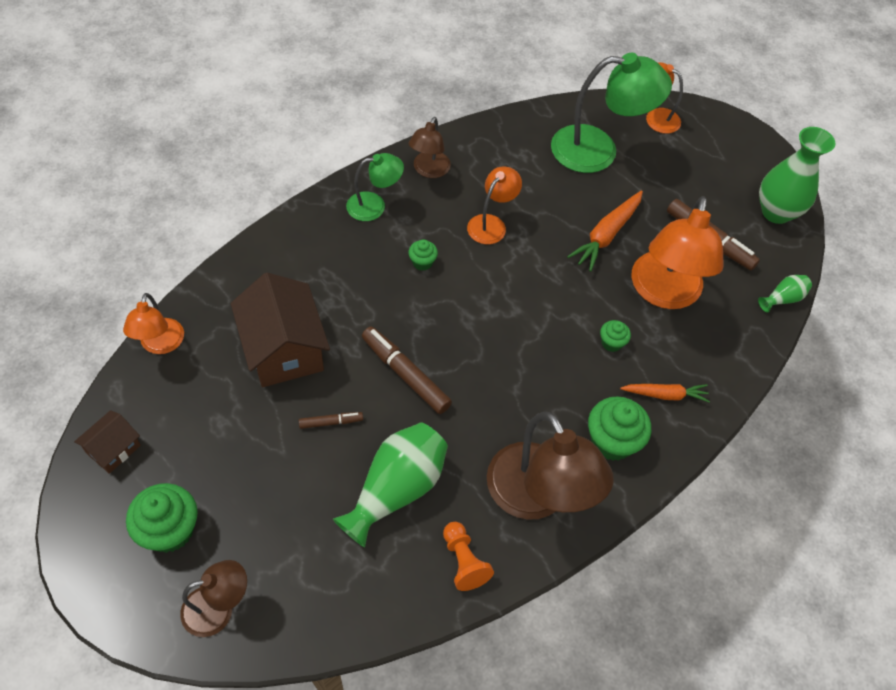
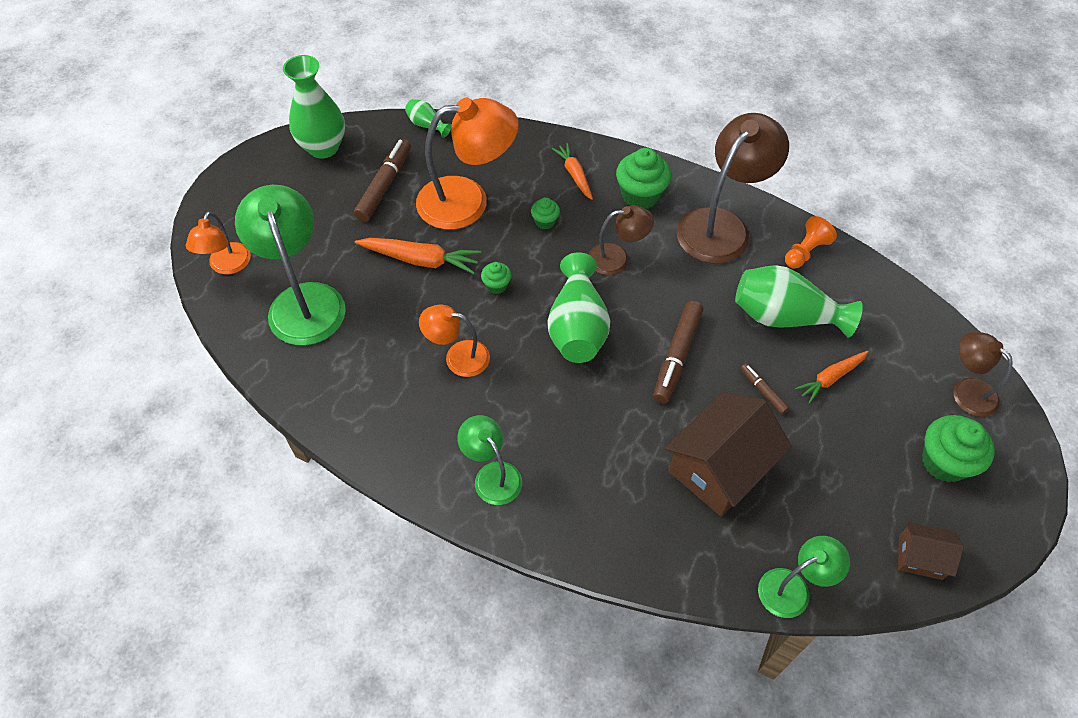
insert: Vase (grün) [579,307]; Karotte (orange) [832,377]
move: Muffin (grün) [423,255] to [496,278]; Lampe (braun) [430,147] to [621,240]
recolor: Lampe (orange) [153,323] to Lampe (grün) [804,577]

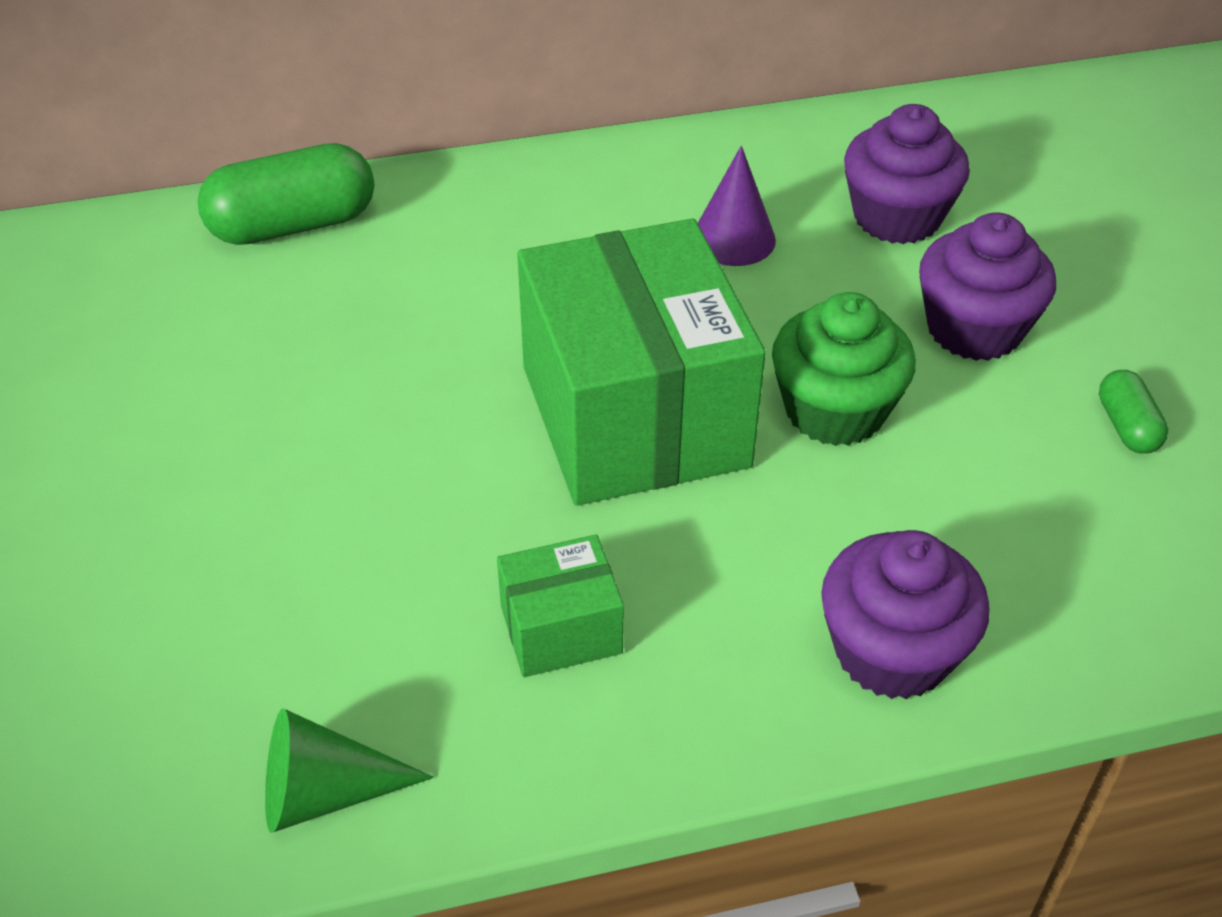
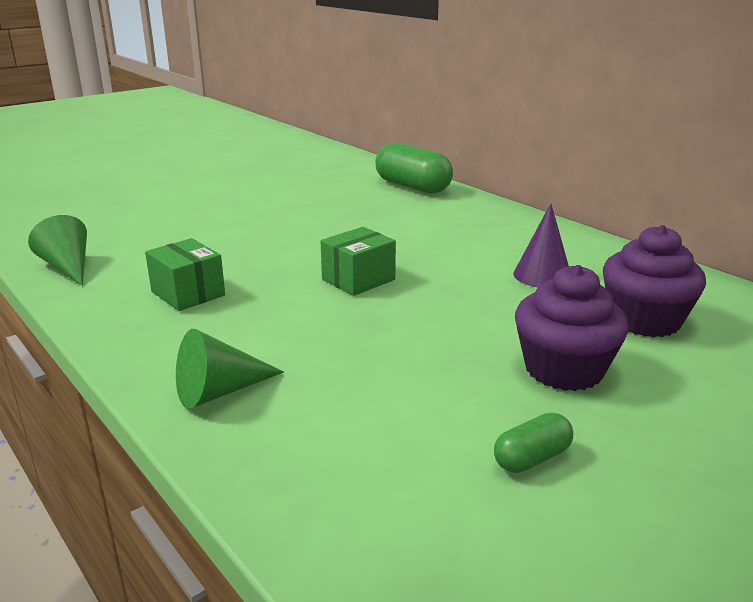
delete: Muffin (grün) [844,369]
replace: Muffin (lila) [905,614] to Kegel (grün) [230,369]
resize: Schachtel (grün) [641,362] = [358,261] x0.45

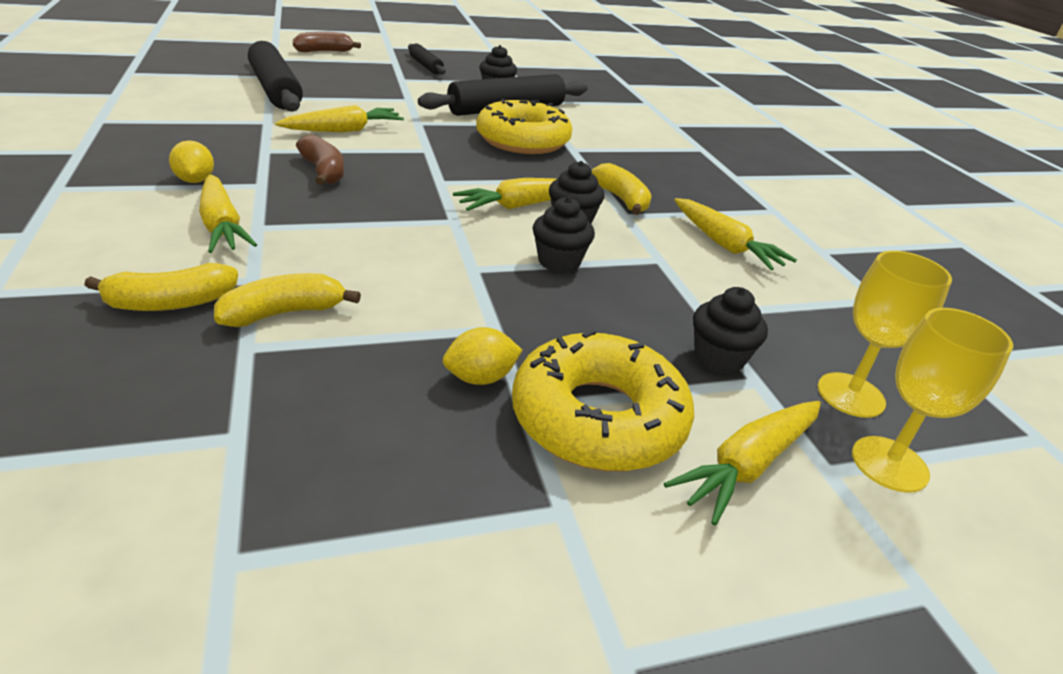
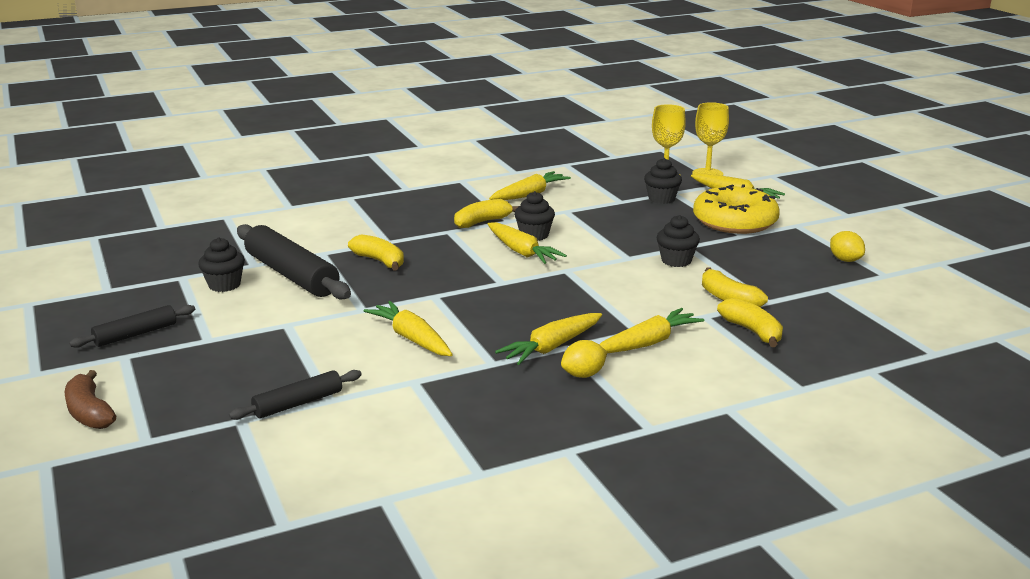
delete: Banane (braun) [320,159]
insert: Karotte (gelb) [548,339]
move: Muffin (schwarz) [564,234] to [678,241]; Zitrone (gelb) [482,356] to [847,246]
replace: Donut (gelb) [524,126] to Banane (gelb) [376,252]
resize: Nudelholz (schwarz) [275,76] = [295,395] x0.54

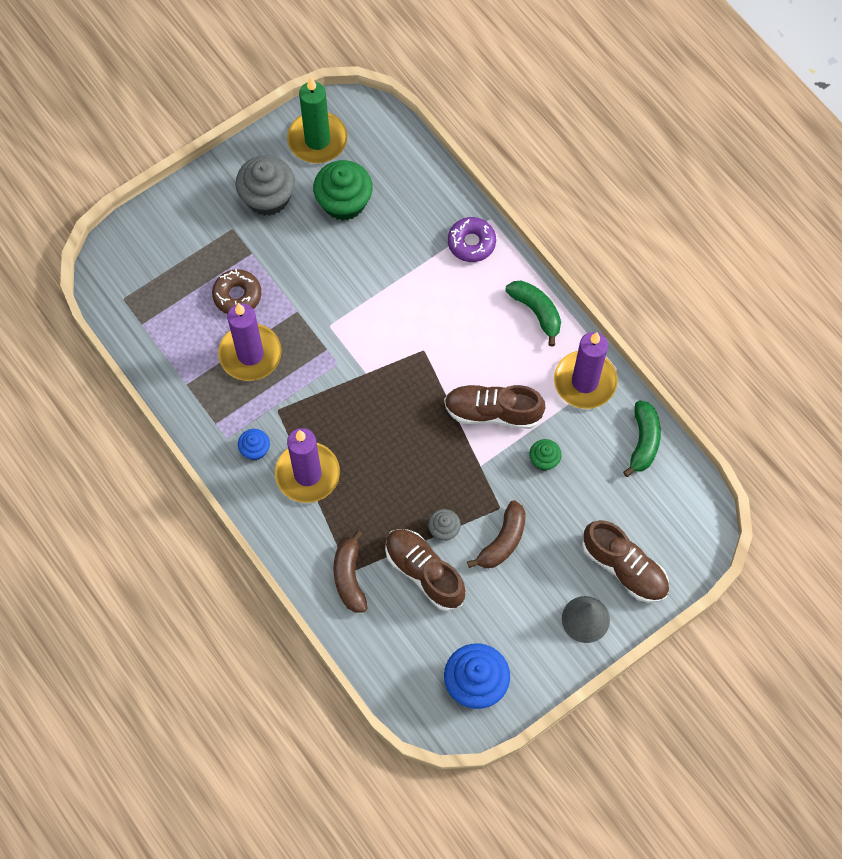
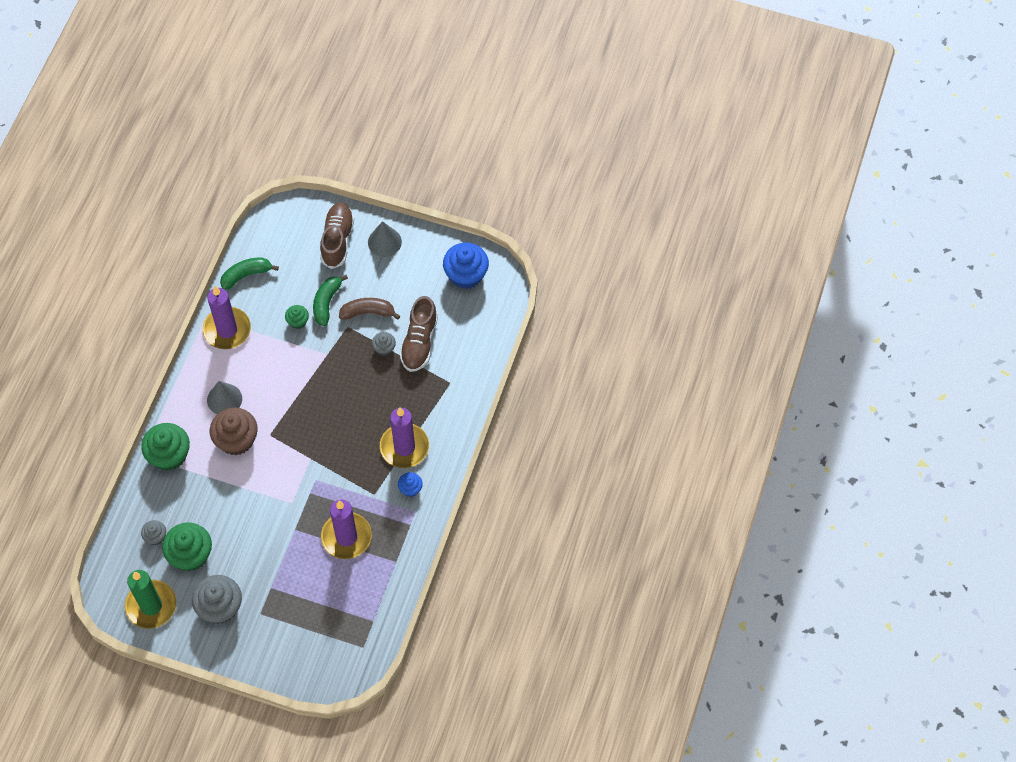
delete: Donut (braun) [236,291]; Banane (braun) [350,571]; Schuh (braun) [494,407]
insert: Muffin (grau) [153,532]; Kegel (grau) [224,397]; Muffin (braun) [234,431]
move: Banane (grün) [533,313] to [330,300]
replace: Donut (lila) [472,239] to Muffin (grün) [165,447]

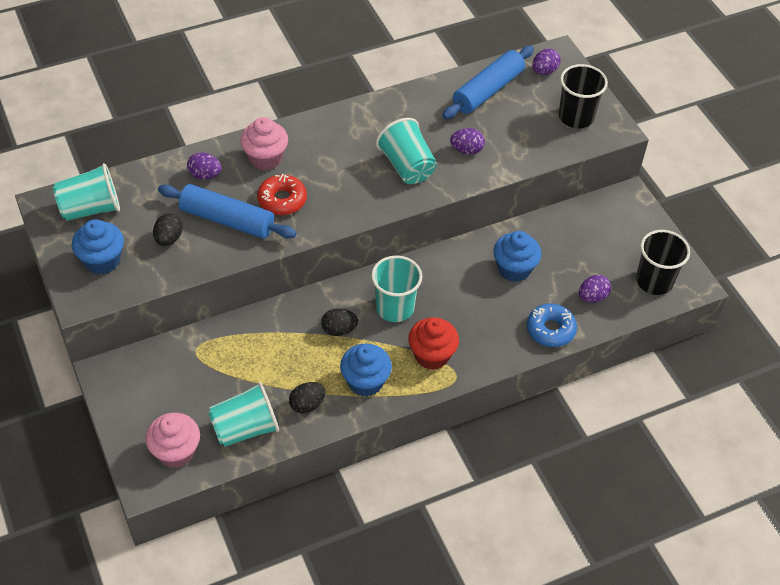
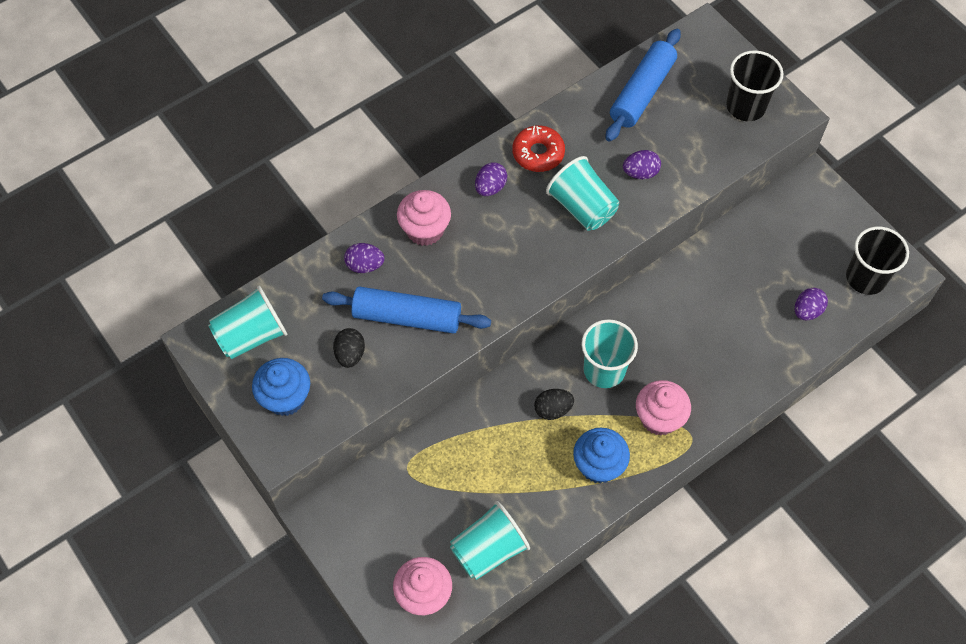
delete: Ei (schwarz) [307,397]; Muffin (blau) [517,256]; Donut (blau) [552,325]
move: Ei (lila) [546,61] to [491,179]; Donut (rot) [282,194] to [538,148]
recolor: Muffin (rot) [433,343] to Muffin (rosa) [663,407]

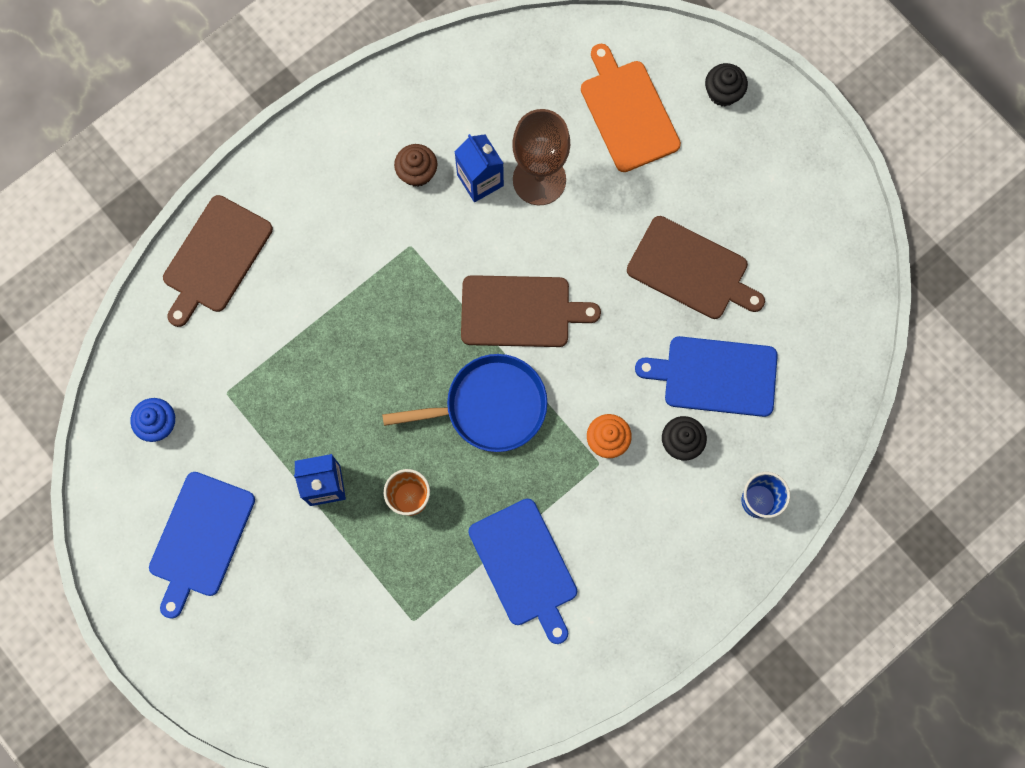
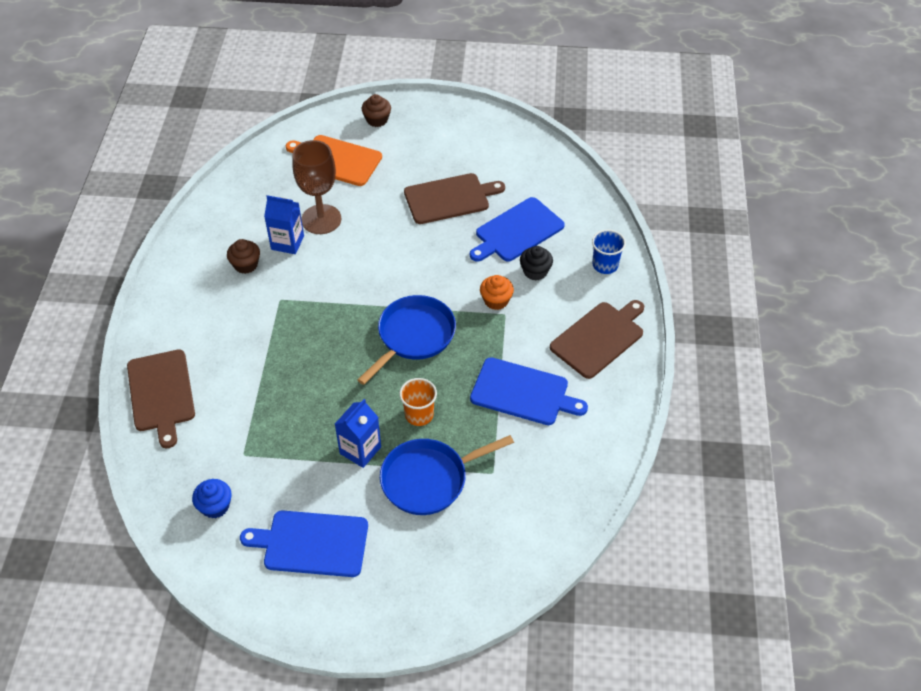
insert: Pfanne (blau) [447,475]
move: Schneidebrett (braun) [531,311] to [597,339]
recolor: Muffin (schwarz) [726,85] to Muffin (braun) [376,110]
rotate: Schneidebrett (blau) [202,545] = [304,543] 120 degrees clockwise

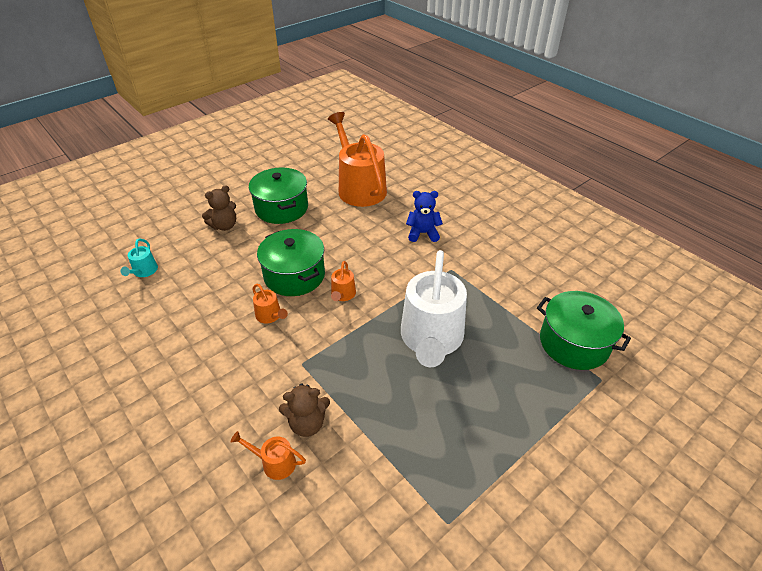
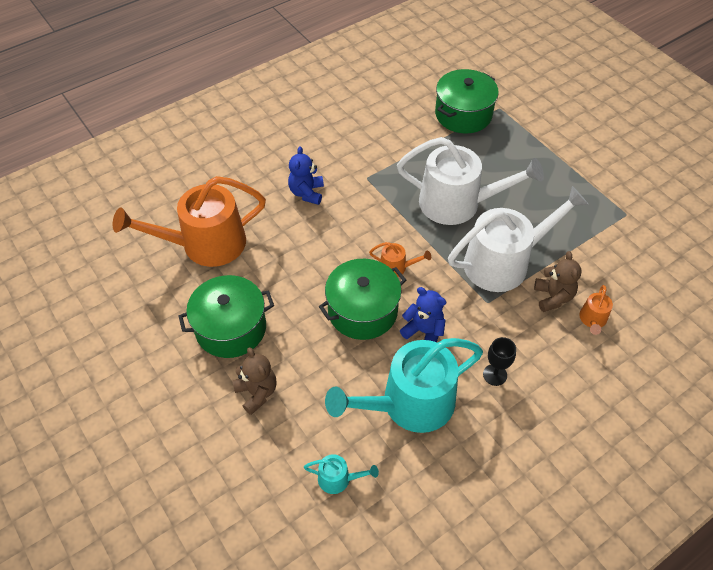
insert: Gießkanne (türkis) [404,385]; Gießkanne (weiß) [518,239]; Kelch (schwarz) [499,361]
replace: Gießkanne (orange) [270,303] to Teddybär (blau) [423,314]

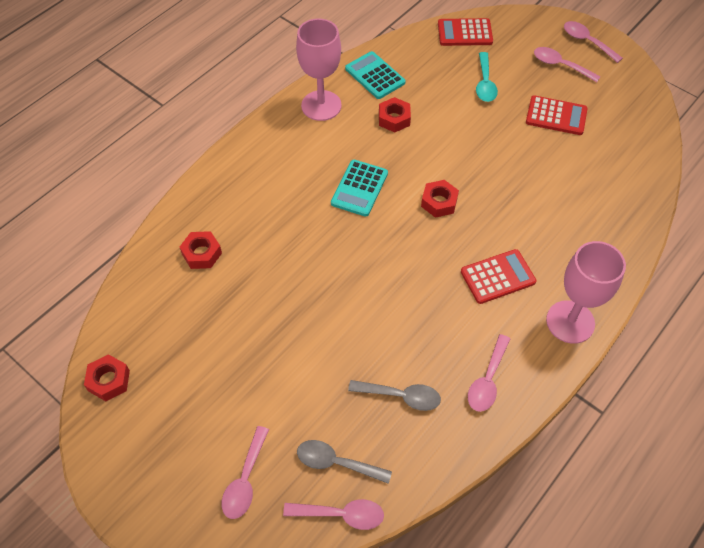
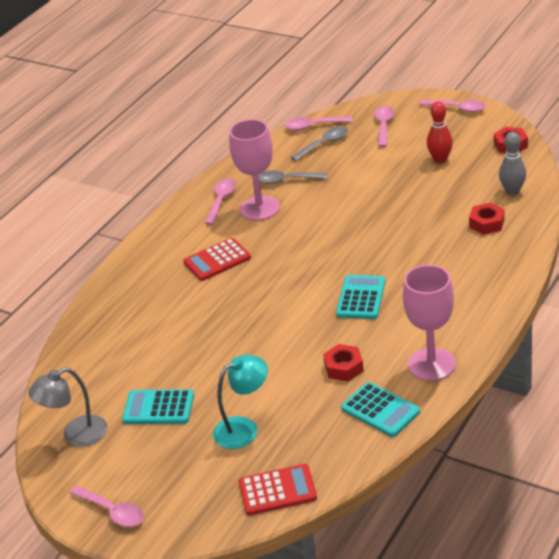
delete: Sechskantmutter (rot) [440,199]
insert: Lampe (grau) [67,407]; Bowlingkegel (rot) [440,132]; Bowlingkegel (grau) [512,164]
move: Kelch (rosa) [586,292] to [254,170]; Löffel (rosa) [567,64] to [452,106]
replace: Löffel (türkis) [487,77] to Lampe (türkis) [240,402]
recolor: Taschenrechner (rot) [557,115] to Taschenrechner (türkis) [158,406]
rotate: Löffel (grau) [344,462] = [319,143] 45 degrees counterclockwise

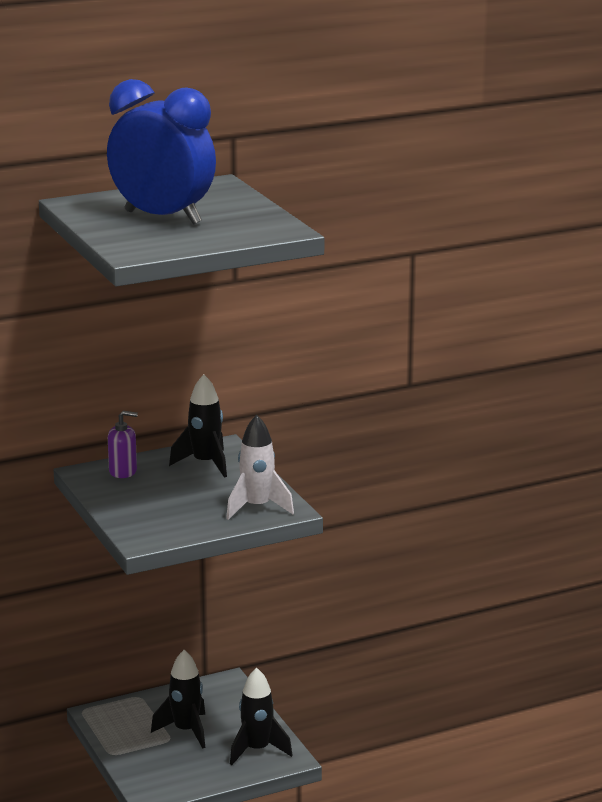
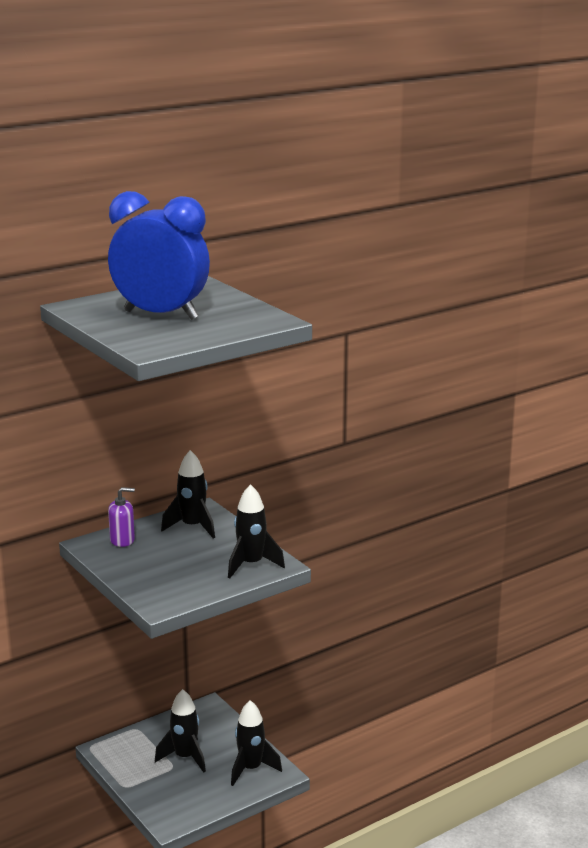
recolor: Rakete (weiß) [260,467] to Rakete (schwarz) [256,531]

